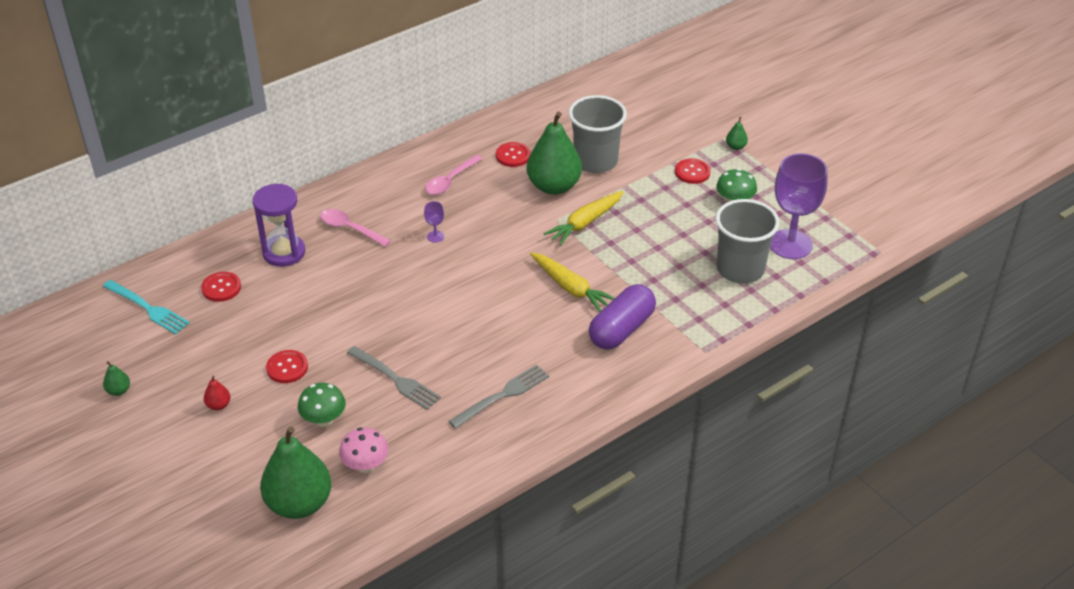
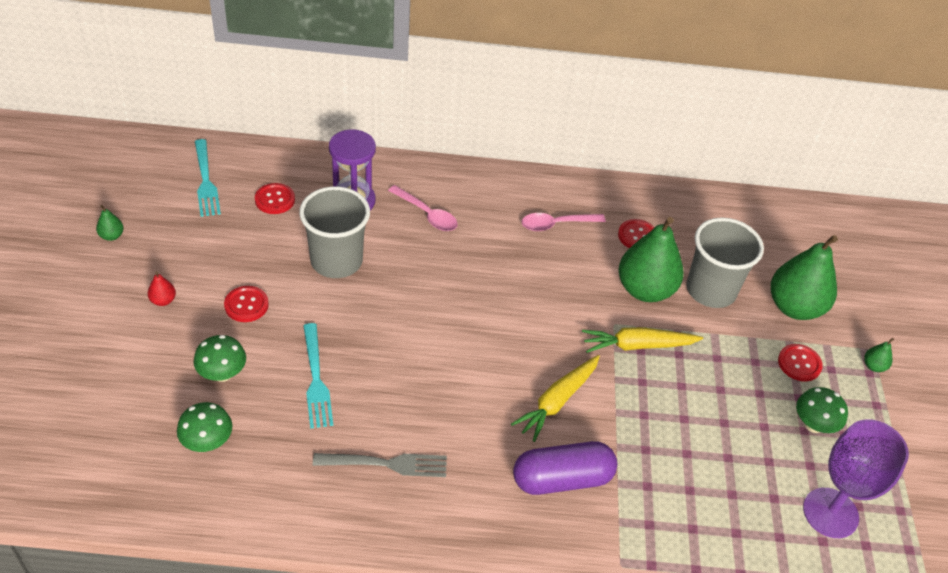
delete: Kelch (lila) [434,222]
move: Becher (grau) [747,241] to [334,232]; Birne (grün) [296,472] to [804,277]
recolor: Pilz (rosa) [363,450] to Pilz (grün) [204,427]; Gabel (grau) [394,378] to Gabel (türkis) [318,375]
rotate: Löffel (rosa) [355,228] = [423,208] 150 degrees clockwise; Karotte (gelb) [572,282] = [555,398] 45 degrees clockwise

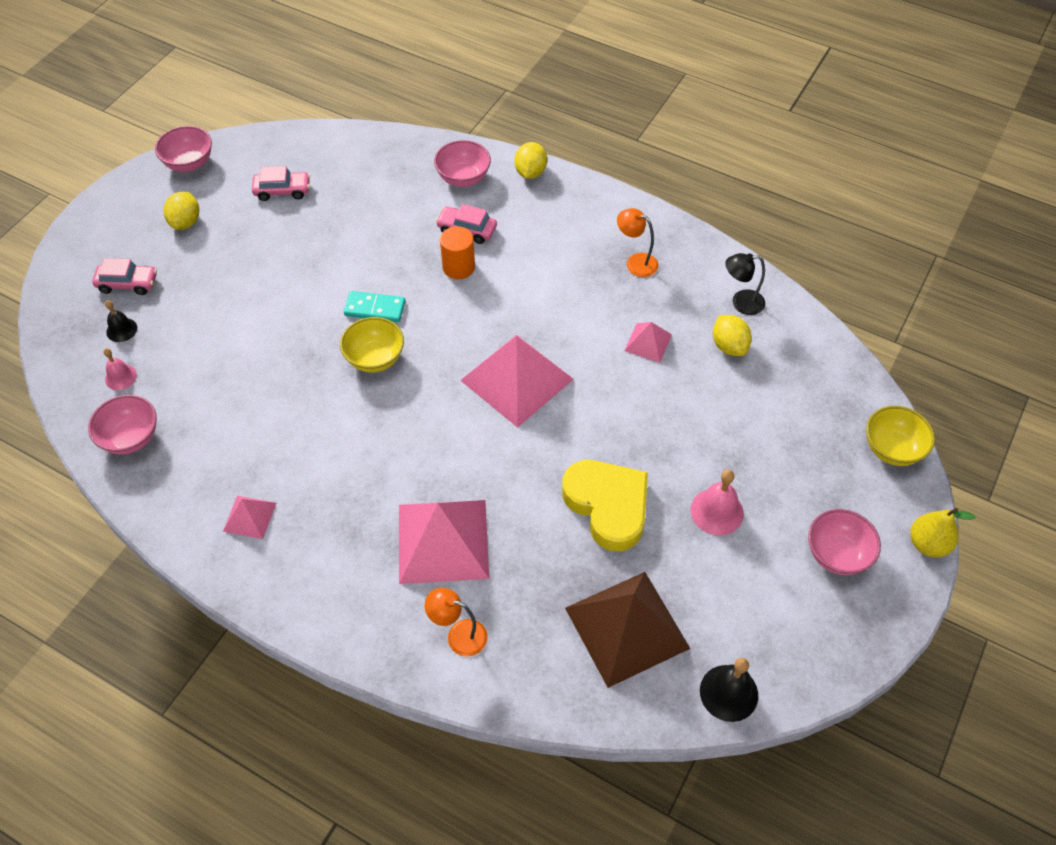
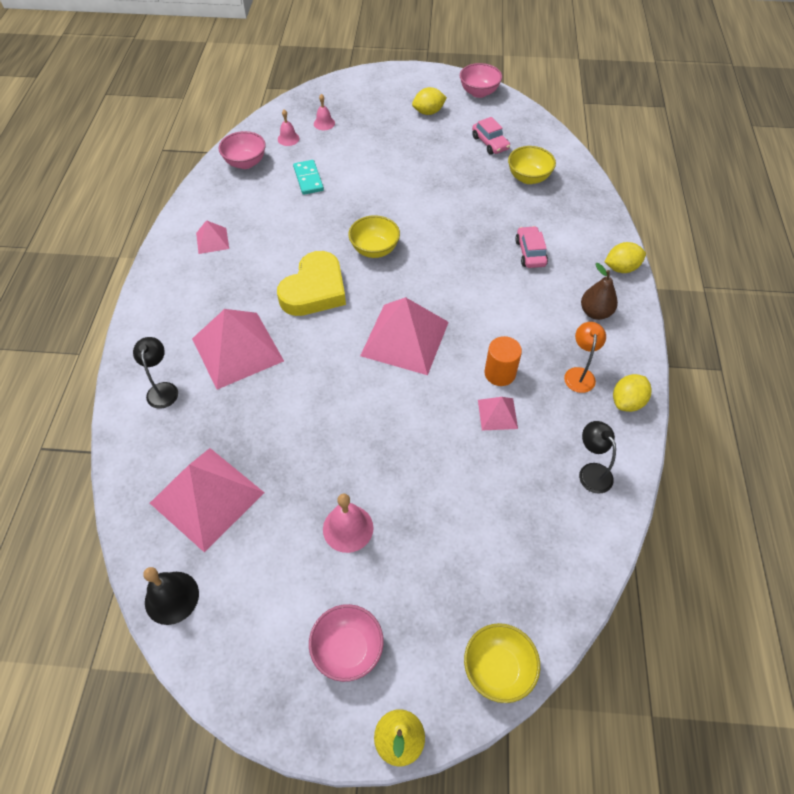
delete: Auto (rosa) [124,276]; Schüssel (rosa) [462,163]
insert: Schüssel (gelb) [532,165]; Birne (braun) [599,291]
move: Herz (gelb) [605,505] to [311,283]; Dominostein (türkis) [374,306] to [308,177]; Vollzylinder (orange) [457,252] to [503,361]; Zitrone (gelb) [732,335] to [632,393]
recolor: Lampe (orange) [456,622] to Lampe (schwarz) [155,373]; Pyramide (braun) [627,630] to Pyramide (rosa) [207,500]; Glocke (schwarz) [121,321] to Glocke (rosa) [324,112]

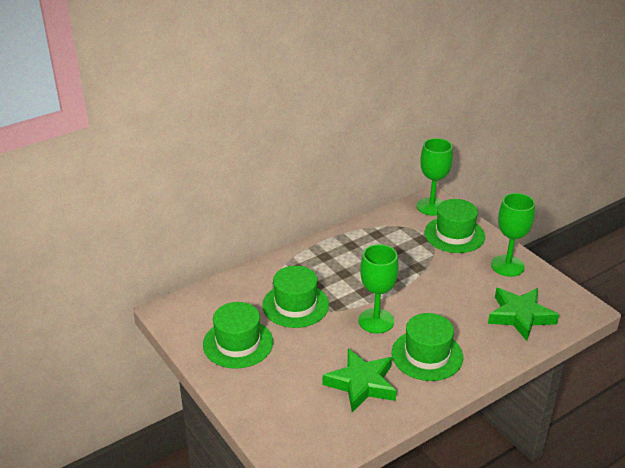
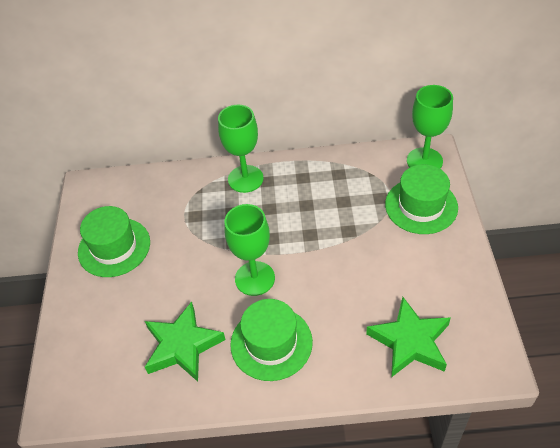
delete: Hut (grün) [295,297]
move: Kelch (grün) [513,235] to [240,149]

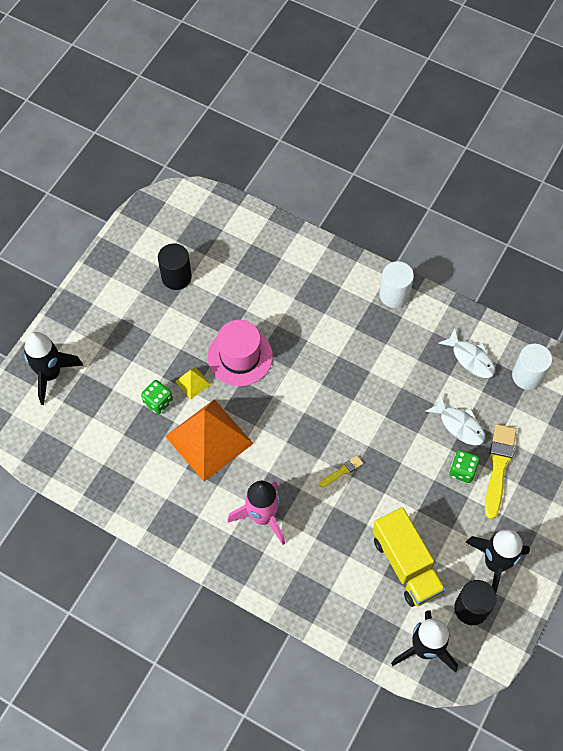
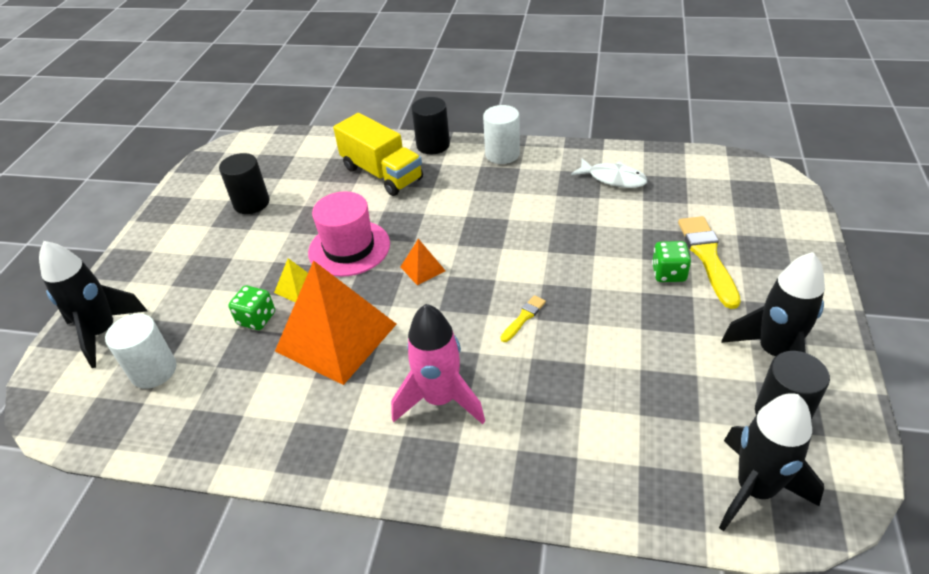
delete: Fisch (weiß) [455,420]
insert: Pyramide (orange) [423,262]; Vollzylinder (schwarz) [430,125]
move: Vollzylinder (weiß) [532,367] to [141,351]; Lastwagen (gelb) [409,557] to [378,154]

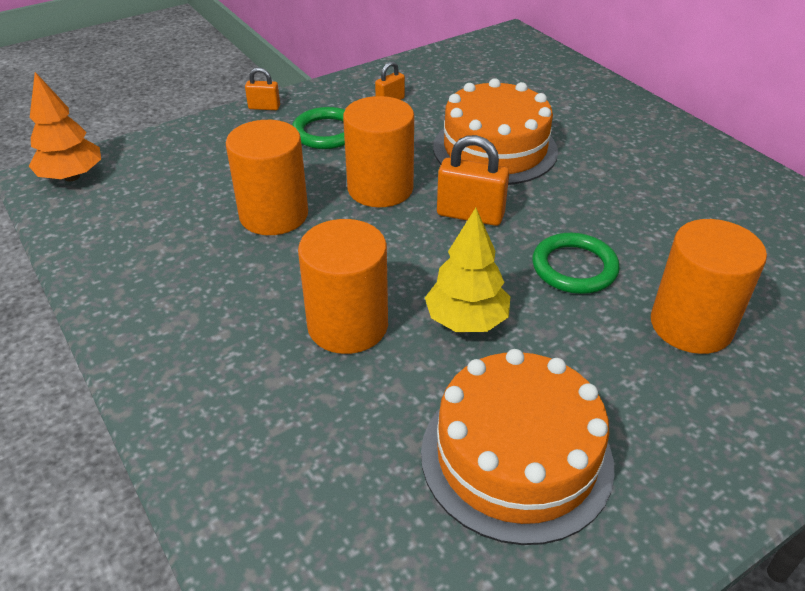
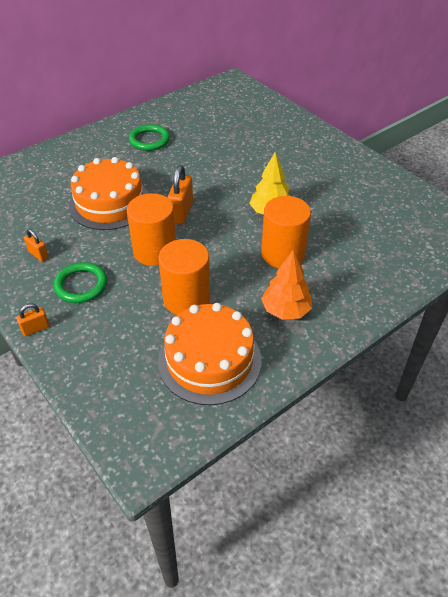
delete: Vollzylinder (orange) [709,286]
move: Ring (grün) [576,263] to [149,137]; Kuchen (orange) [518,447] to [210,354]; Baum (orange) [65,126] to [286,284]
rotate: Vorhängeschloss (orange) [262,88] = [32,319] 60 degrees clockwise

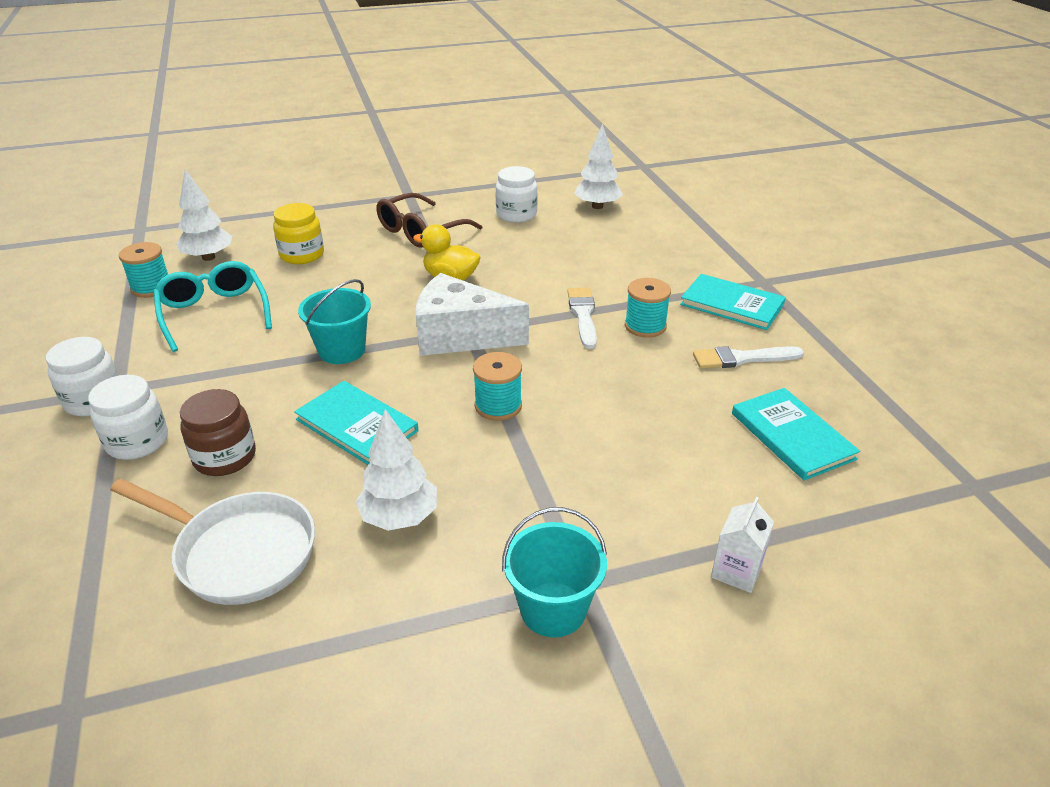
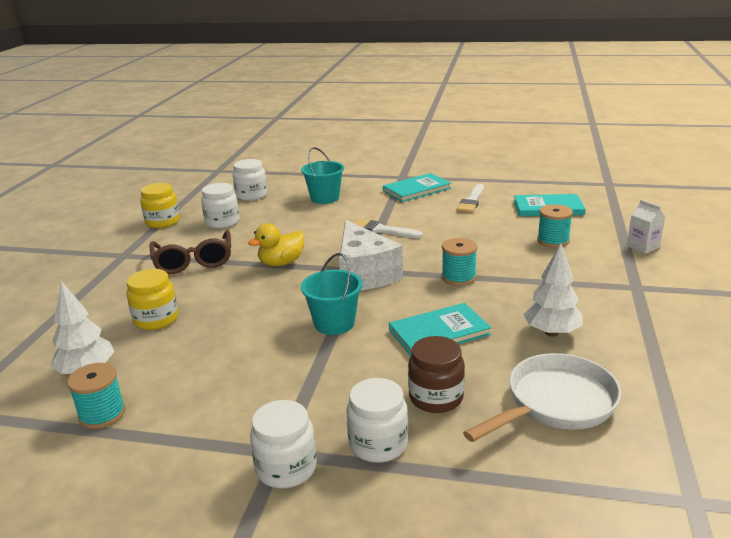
delete: Brille (türkis) [212,306]
insert: Einmachglas (gelb) [160,205]
move: Eimer (türkis) [554,572] to [322,175]; Garnrolle (türkis) [648,308] to [555,226]
replace: Baum (weiß) [598,166] to Einmachglas (weiß) [250,180]
rotate: Käse (weiß) [472,314] = [371,255] 60 degrees counterclockwise

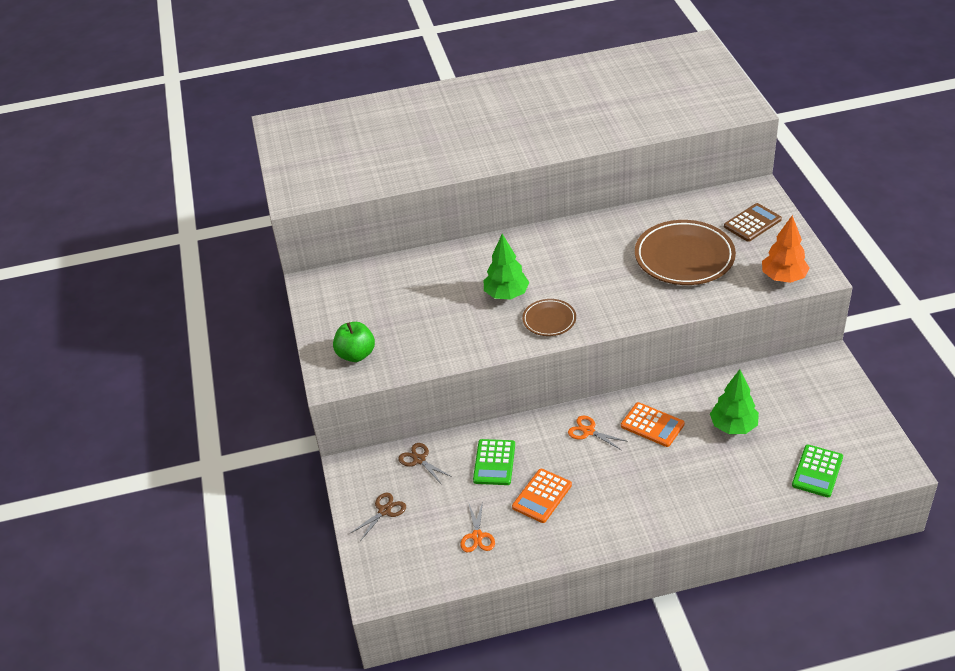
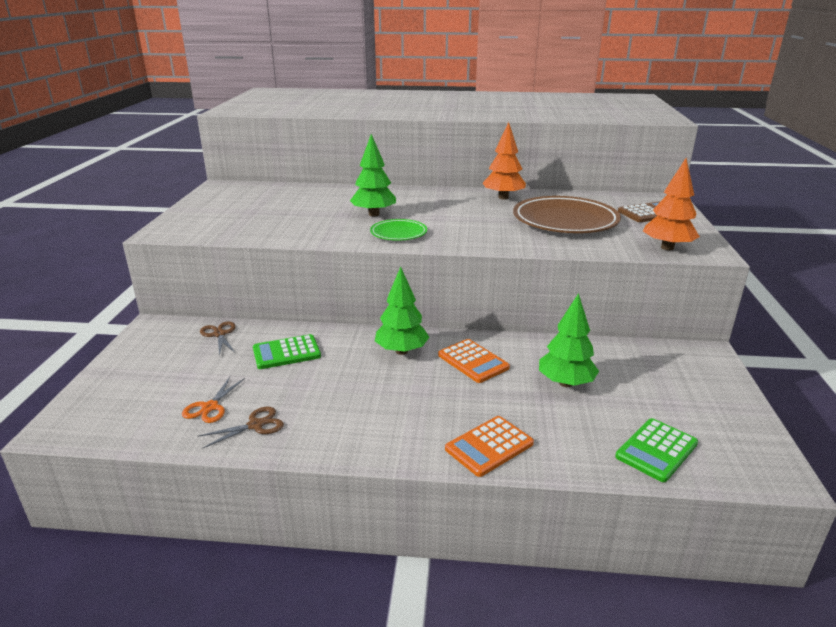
delete: Apfel (grün) [354,342]
insert: Baum (orange) [504,161]
move: Schere (braun) [378,517] to [241,427]; Taschenrechner (orange) [542,496] to [489,446]
replace: Schere (orange) [598,432] to Baum (grün) [402,311]
recolor: Teller (braun) [549,317] to Teller (grün) [398,230]
rotate: Taschenrechner (grün) [494,462] = [287,351] 45 degrees clockwise

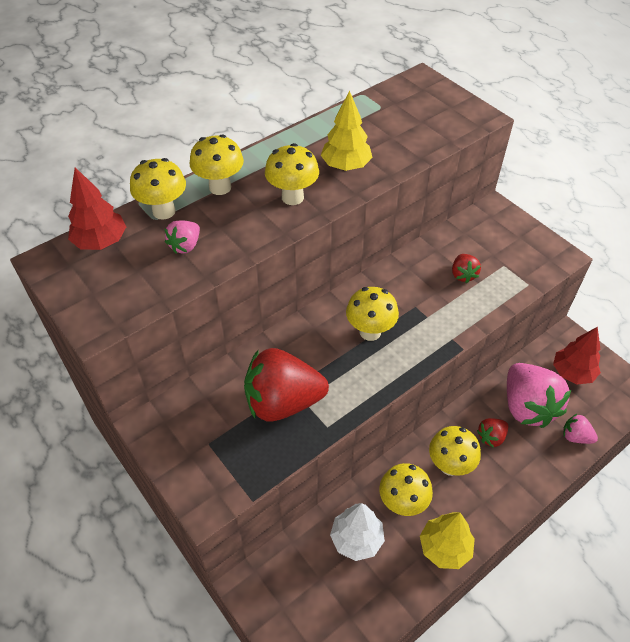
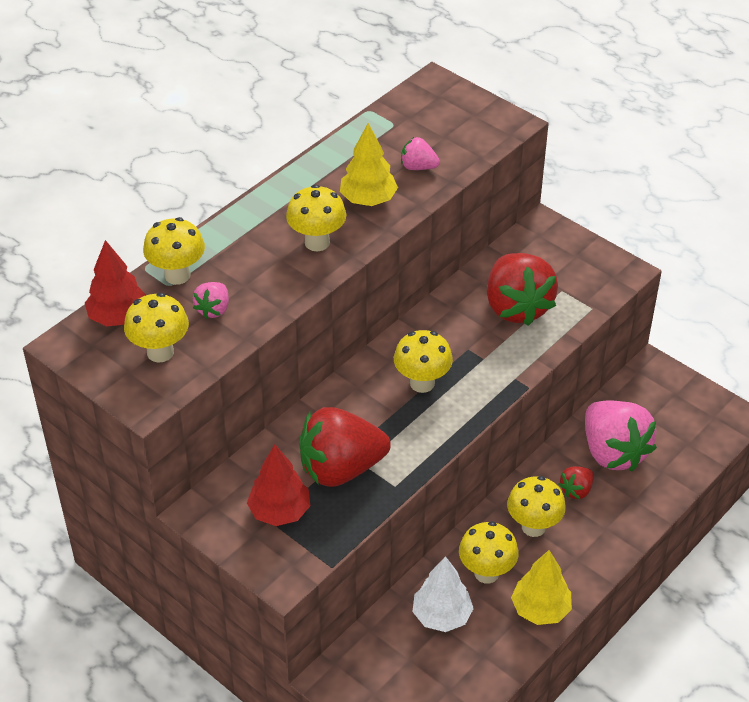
move: Pilz (gelb) [216,164] to [156,327]; Baum (rot) [577,355] to [278,485]; Erdbeere (rosa) [580,429] to [420,153]
resize: Erdbeere (rot) [466,268] = [522,289] x2.16

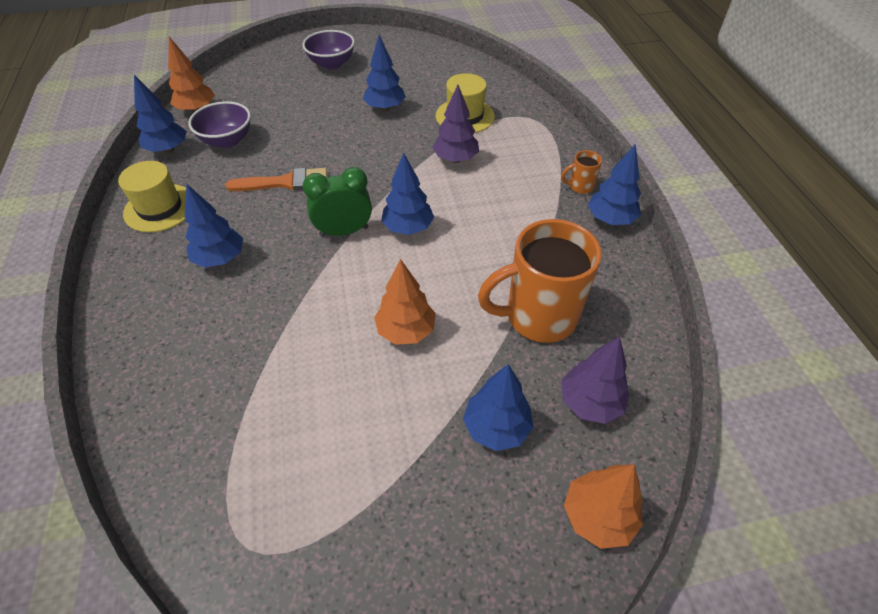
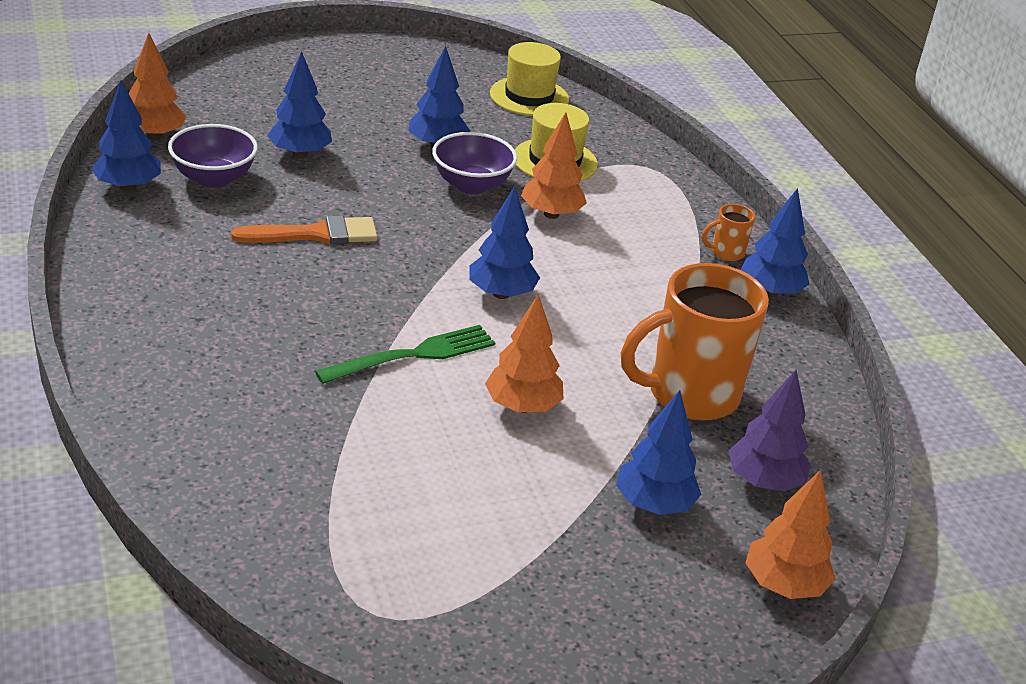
delete: Wecker (grün) [337,202]
insert: Gabel (grün) [405,354]
move: Baum (blau) [214,225] to [299,105]; Schüssel (lila) [328,50] to [474,163]; Hut (gelb) [152,196] to [529,79]
recolor: Baum (lila) [455,124] to Baum (orange) [554,165]

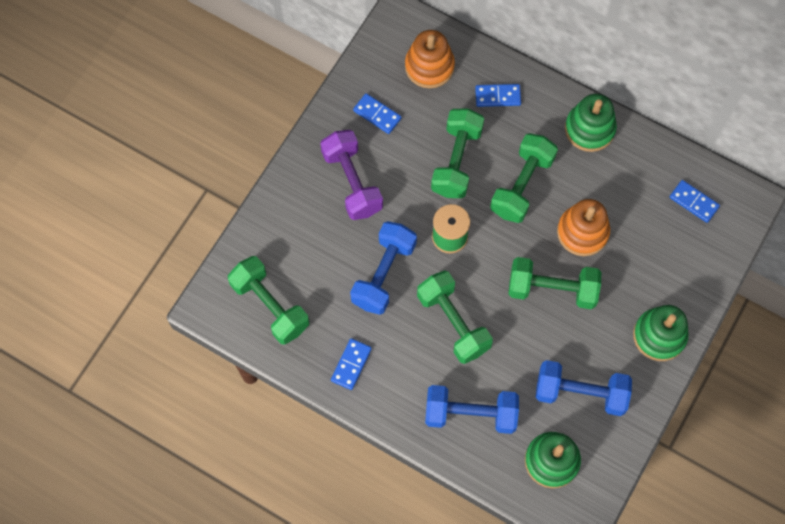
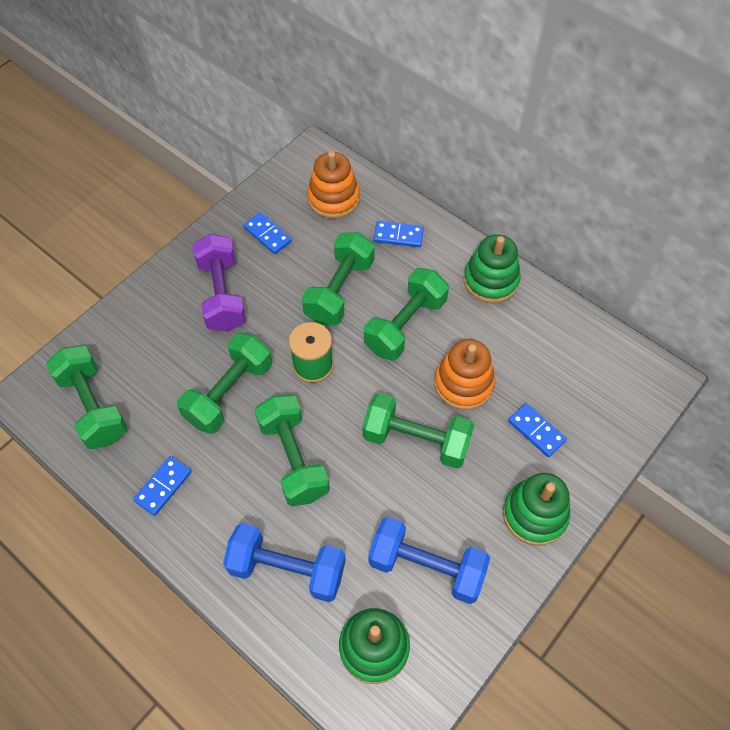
move: Dominostein (blau) [694,201] to [537,430]
recolor: Hantel (blau) [383,268] to Hantel (grün) [224,383]

